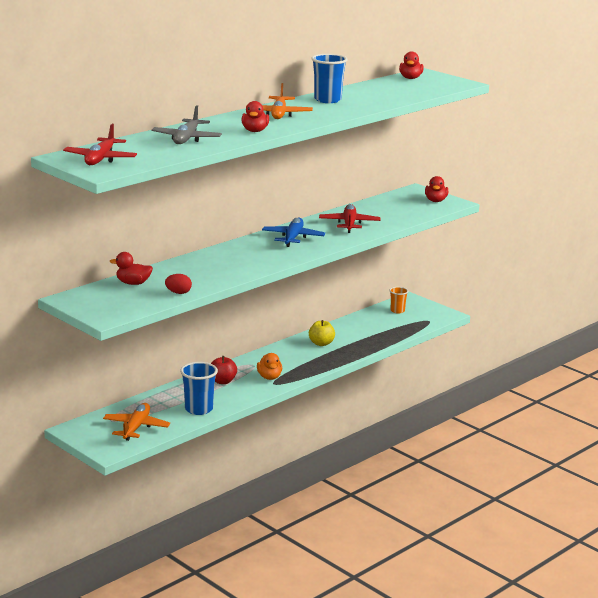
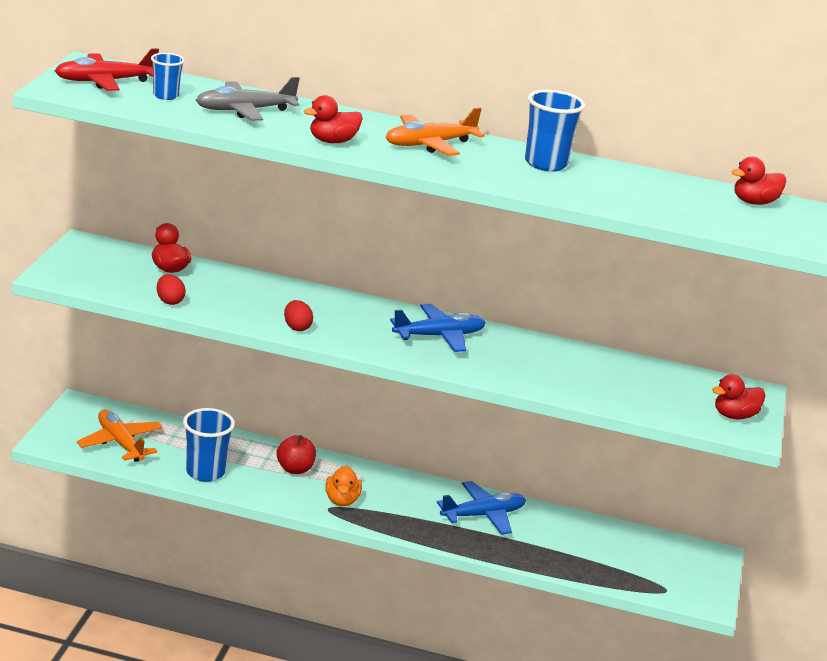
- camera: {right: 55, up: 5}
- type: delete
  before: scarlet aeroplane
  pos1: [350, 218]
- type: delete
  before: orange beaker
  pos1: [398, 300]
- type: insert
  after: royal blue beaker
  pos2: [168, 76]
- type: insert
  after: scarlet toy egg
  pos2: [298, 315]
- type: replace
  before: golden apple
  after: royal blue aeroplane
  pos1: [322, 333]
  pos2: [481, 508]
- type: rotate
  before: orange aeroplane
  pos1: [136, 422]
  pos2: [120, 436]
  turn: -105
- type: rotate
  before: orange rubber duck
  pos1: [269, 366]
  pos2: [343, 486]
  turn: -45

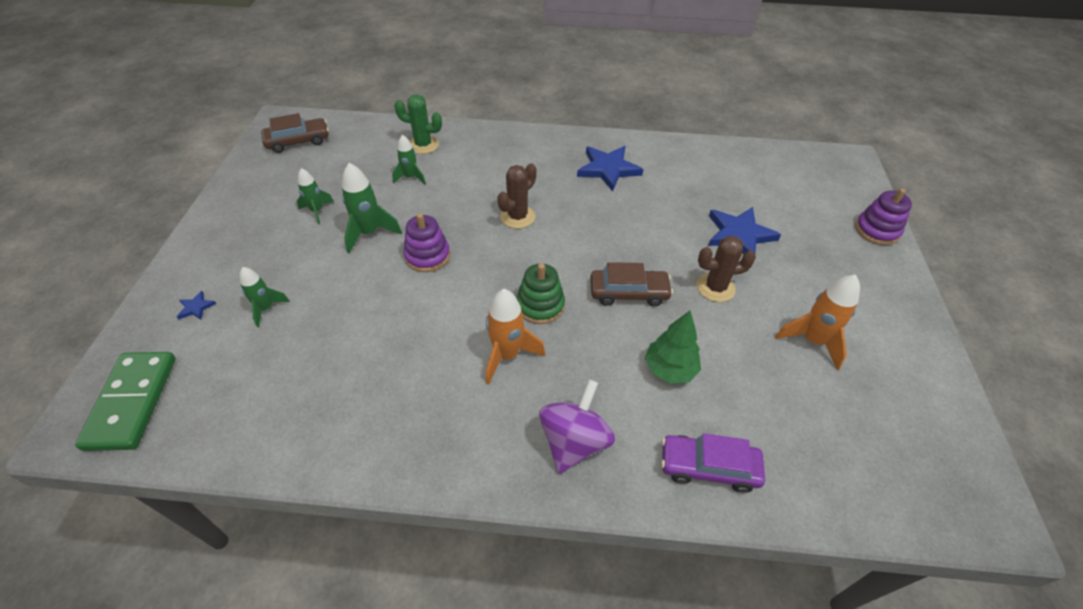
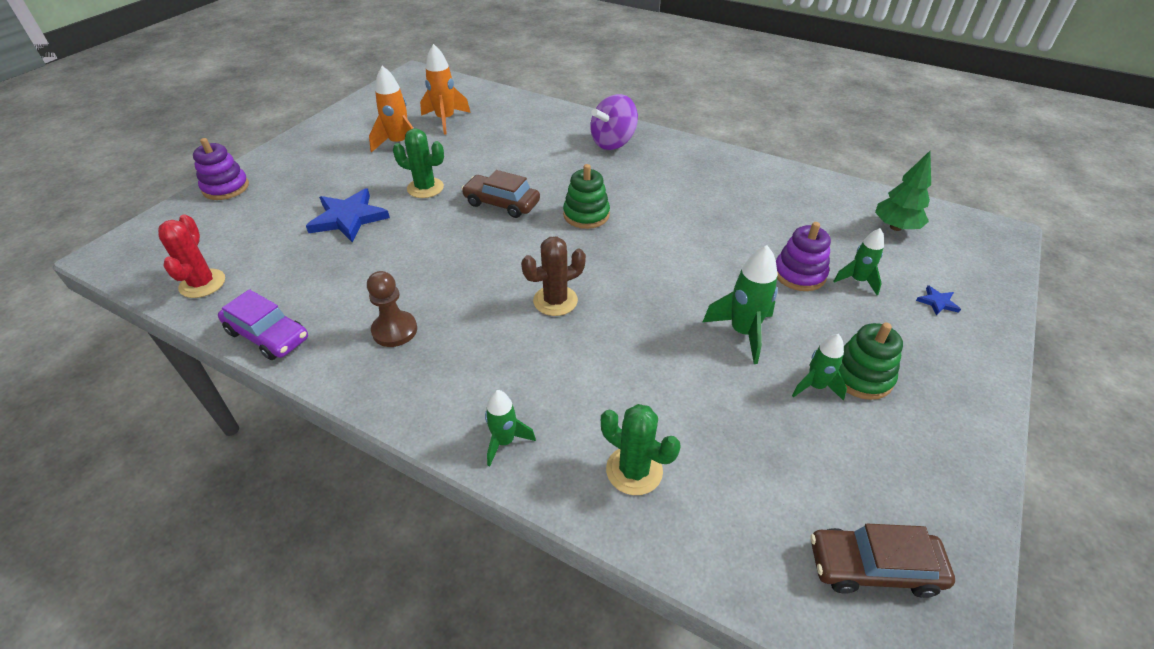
- camera: {right: -155, up: -5}
- type: delete
  before: green domino tile
  pos1: [125, 401]
- type: insert
  after: scarlet saguaro cactus
  pos2: [191, 256]
- type: insert
  after: green stacking rings
  pos2: [871, 361]
- type: move
  before: green spaceship
  pos1: [409, 159]
  pos2: [510, 428]
- type: move
  before: violet stacking rings
  pos1: [426, 242]
  pos2: [803, 256]
- type: move
  before: orange spaceship
  pos1: [515, 336]
  pos2: [445, 89]
- type: move
  before: green tree
  pos1: [673, 347]
  pos2: [903, 191]
- type: move
  before: violet automobile
  pos1: [713, 463]
  pos2: [263, 324]
- type: replace
  before: royal blue five-pointed star
  after: dark brown game pawn
  pos1: [610, 168]
  pos2: [392, 309]
- type: recolor
  before: dark brown saguaro cactus
  after: green saguaro cactus
  pos1: [726, 269]
  pos2: [418, 163]

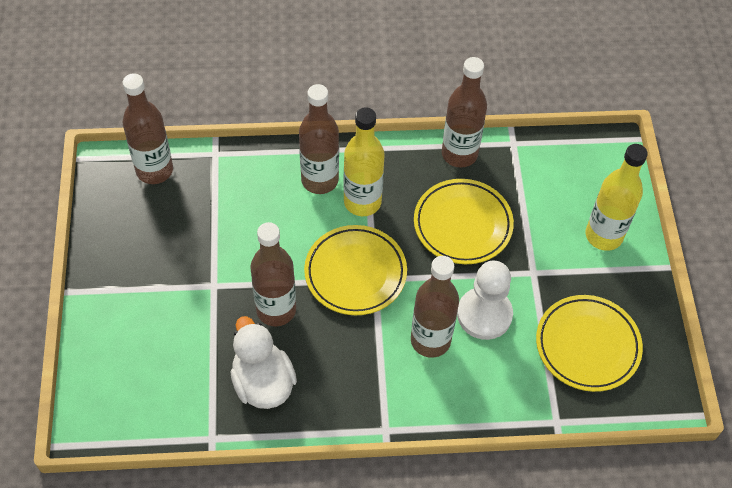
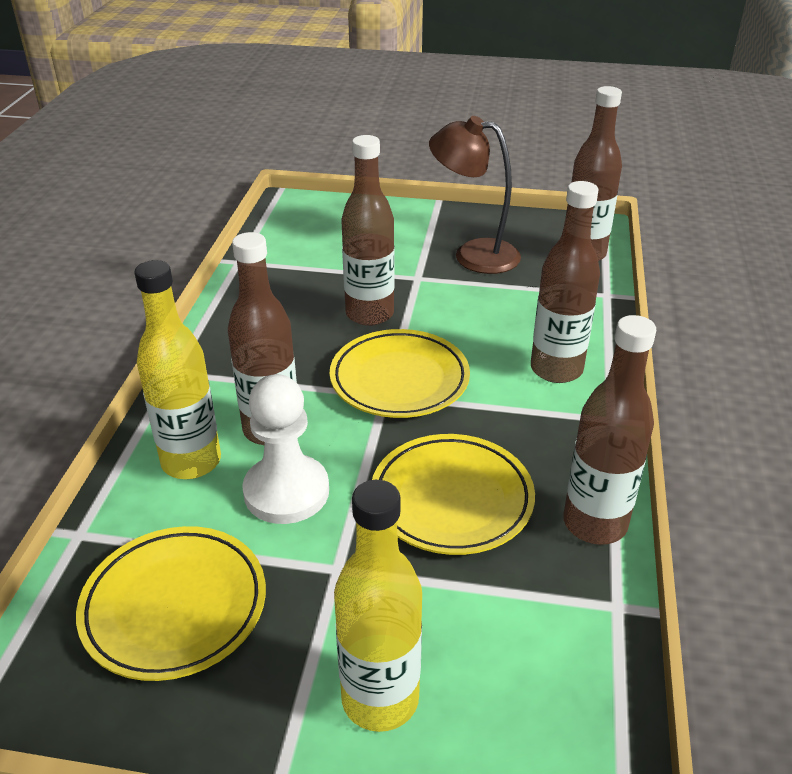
- camera: {right: 105, up: -20}
- type: delete
  before: snow-white rubber duck
  pos1: [264, 362]
- type: insert
  after: dark brown lamp
  pos2: [475, 195]
- type: move
  before: golden flask
  pos1: [364, 161]
  pos2: [177, 369]

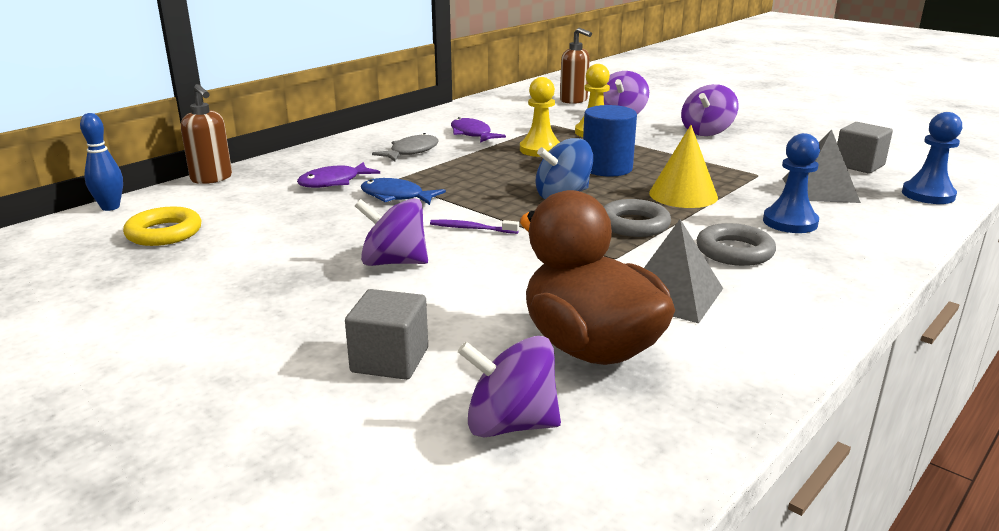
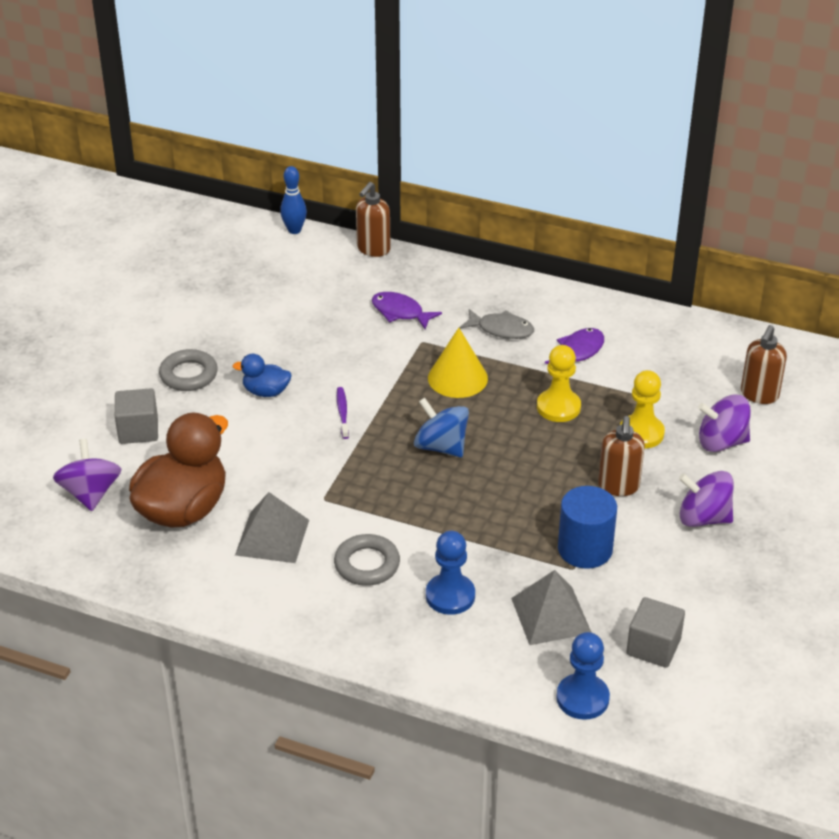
- camera: {right: 70, up: 15}
- type: delete
  before: golden torus
  pos1: [162, 226]
- type: delete
  before: royal blue toy fish
  pos1: [403, 191]
- type: insert
  after: dark brown soap dispenser
  pos2: [621, 456]
- type: move
  before: royal blue cylinder shape
  pos1: [610, 141]
  pos2: [587, 527]
- type: move
  before: grey torus
  pos1: [637, 218]
  pos2: [188, 370]
- type: move
  before: golden solid cone
  pos1: [683, 166]
  pos2: [458, 363]
- type: replace
  before: violet toy top
  after: royal blue rubber duck
  pos1: [391, 232]
  pos2: [262, 375]

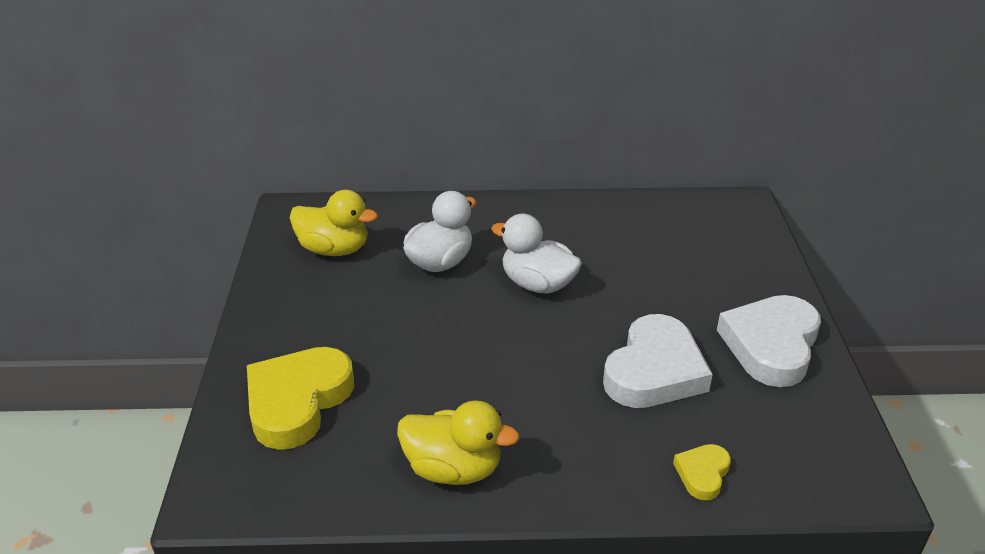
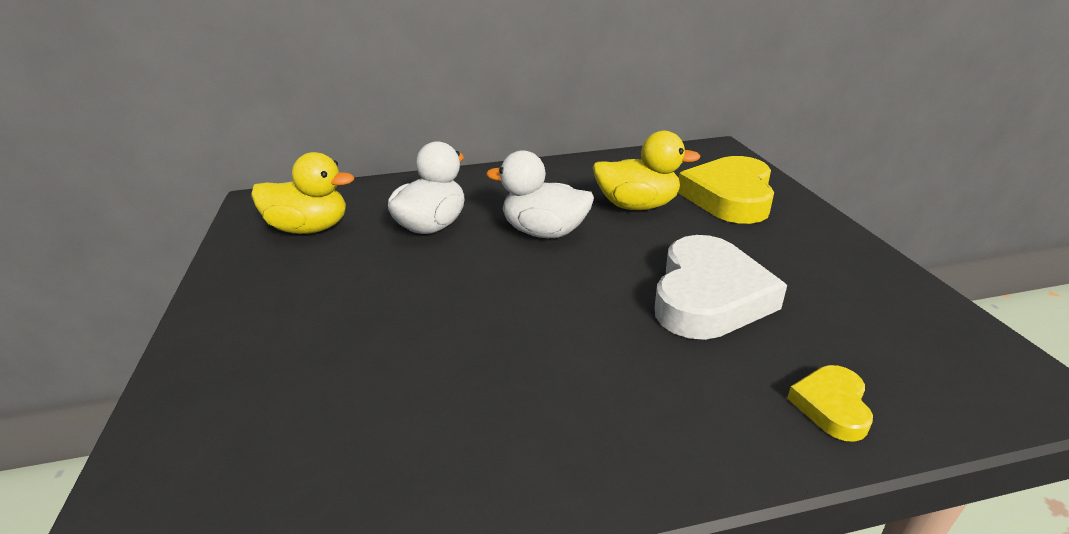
- camera: {right: -10, up: -5}
- type: delete
  before: snow-white love heart
  pos1: [769, 341]
- type: move
  before: golden love heart
  pos1: [300, 398]
  pos2: [726, 190]
- type: move
  before: golden rubber duck
  pos1: [458, 443]
  pos2: [646, 170]

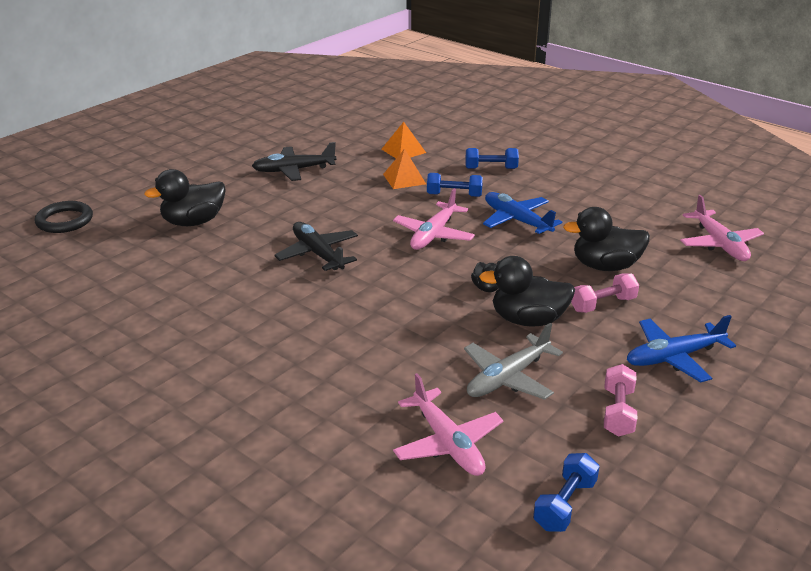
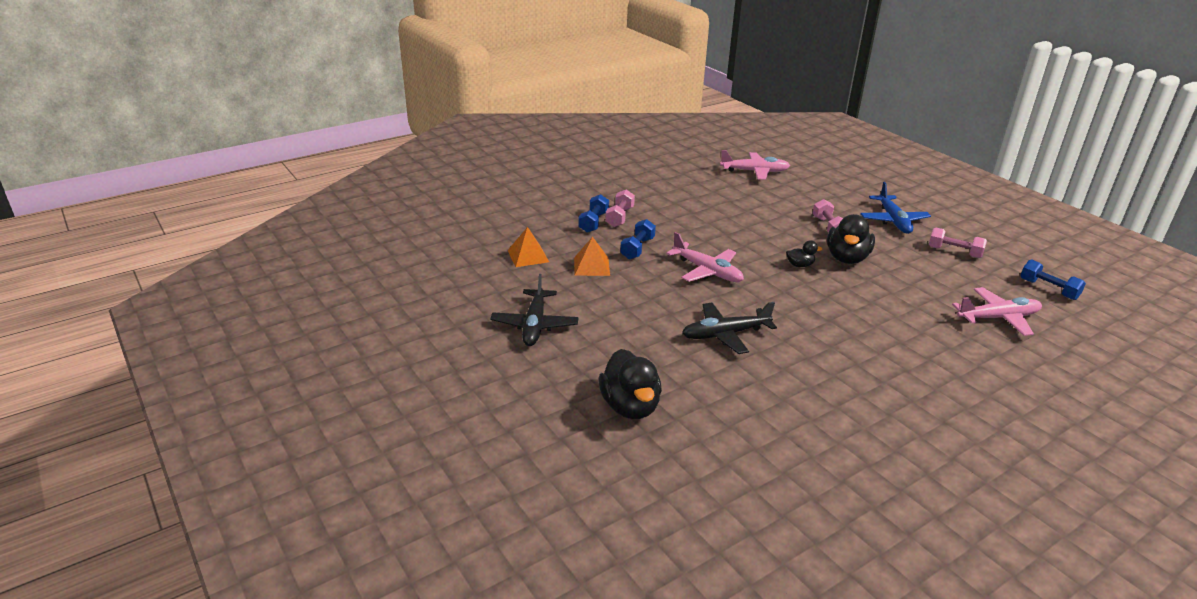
- camera: {right: -75, up: 0}
- type: delete
  before: black torus
  pos1: [64, 217]
- type: delete
  before: grey aeroplane
  pos1: [513, 361]
- type: delete
  before: royal blue aeroplane
  pos1: [523, 213]
- type: delete
  before: black rubber duck
  pos1: [606, 239]
- type: insert
  after: rosy free weight
  pos2: [620, 208]

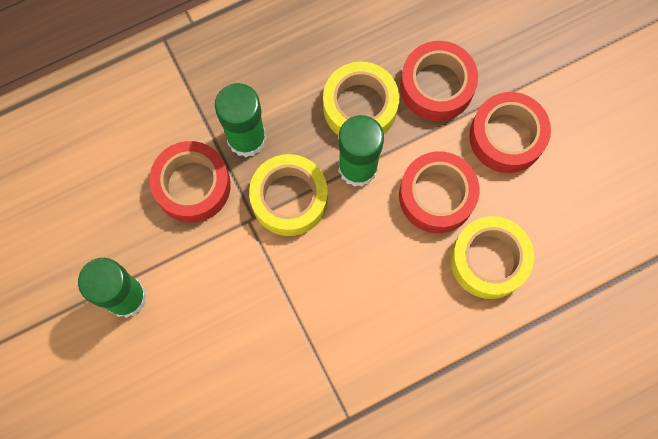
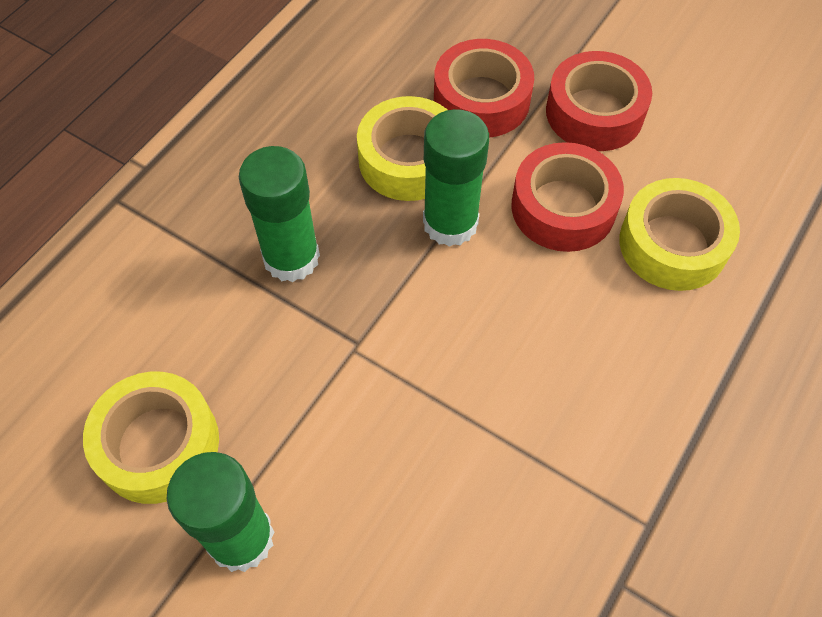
- camera: {right: -30, up: -15}
- type: delete
  before: scarlet tape
  pos1: [190, 182]
- type: move
  before: golden tape
  pos1: [288, 195]
  pos2: [151, 438]

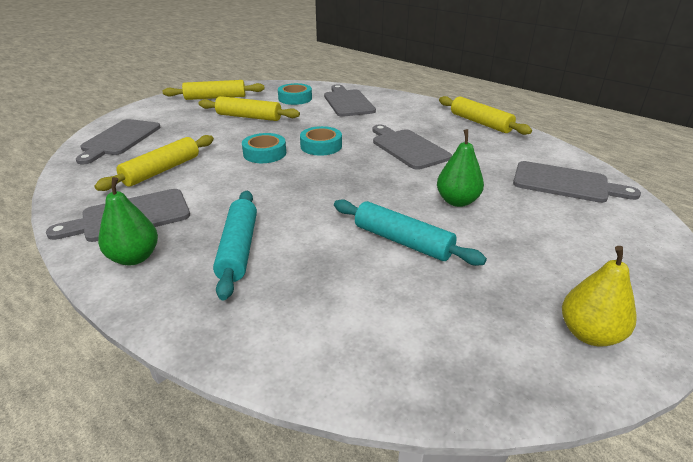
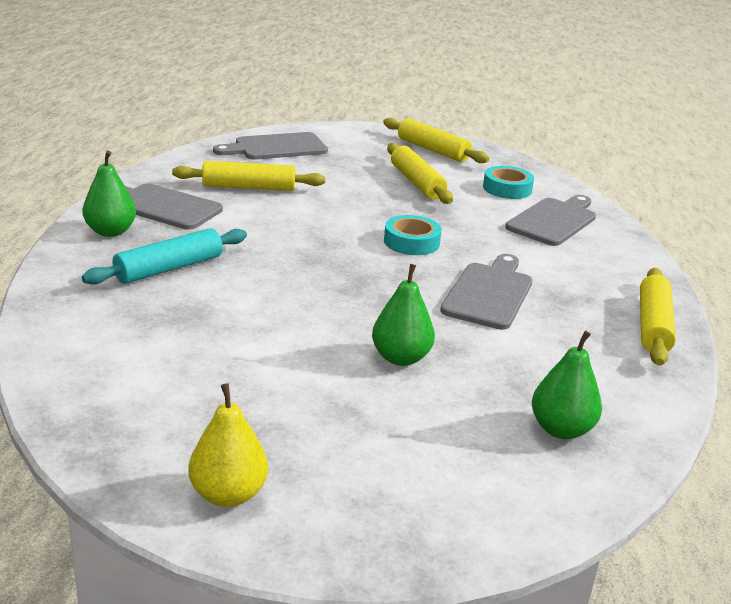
- camera: {right: 50, up: -5}
- type: delete
  before: teal tape
  pos1: [264, 148]
- type: delete
  before: teal dough roller
  pos1: [410, 232]
- type: replace
  before: grey cutting board
  after: green pear
  pos1: [577, 182]
  pos2: [567, 385]

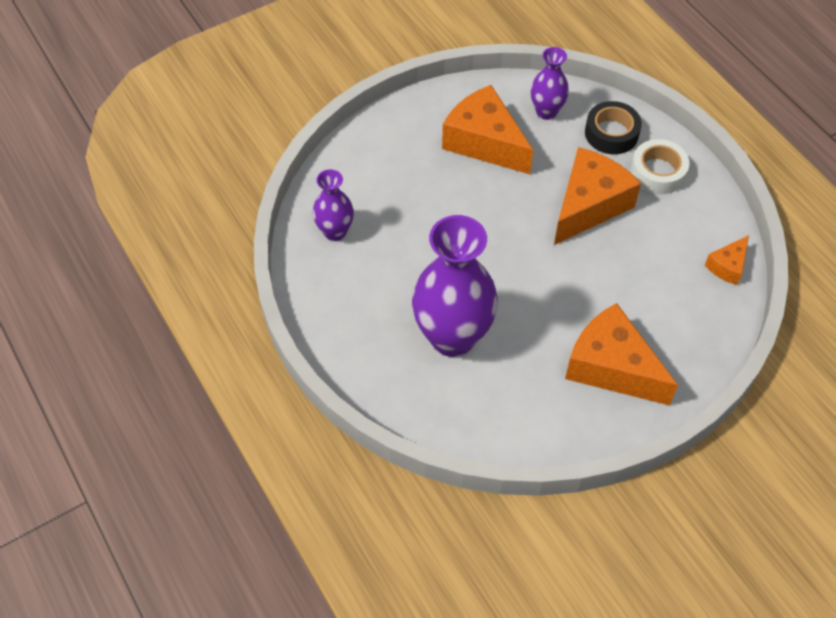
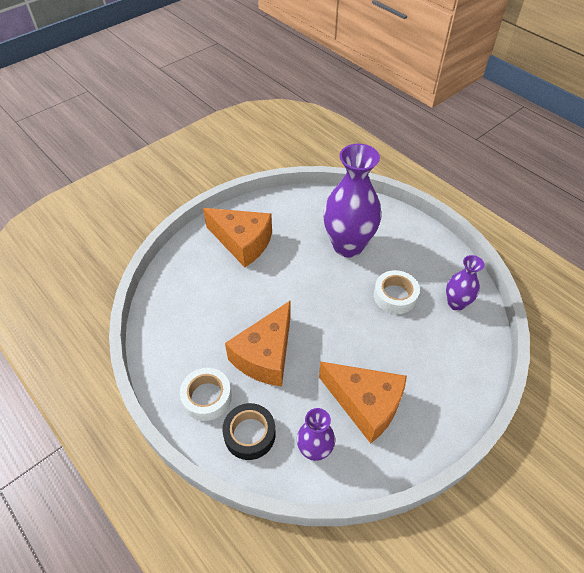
- camera: {right: 170, up: -5}
- type: delete
  before: orange piece of cheese
  pos1: [727, 260]
- type: insert
  after: snow-white tape
  pos2: [397, 292]

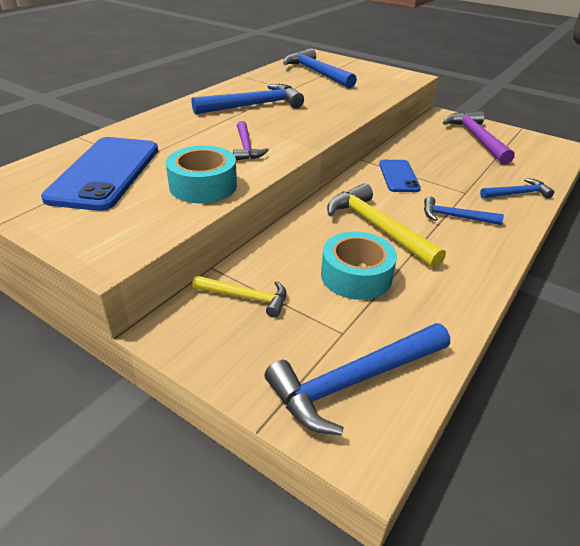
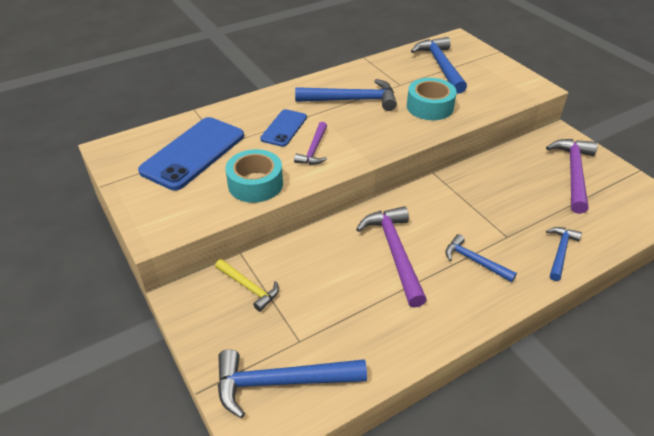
- camera: {right: 25, up: 5}
- type: move
  before: teal tape
  pos1: [359, 266]
  pos2: [432, 99]
- type: move
  before: royal blue phone
  pos1: [400, 176]
  pos2: [283, 128]
- type: recolor
  before: golden hammer
  after: violet hammer
  pos1: [386, 225]
  pos2: [391, 257]
- type: rotate
  before: royal blue hammer
  pos1: [517, 188]
  pos2: [564, 254]
  turn: -75

